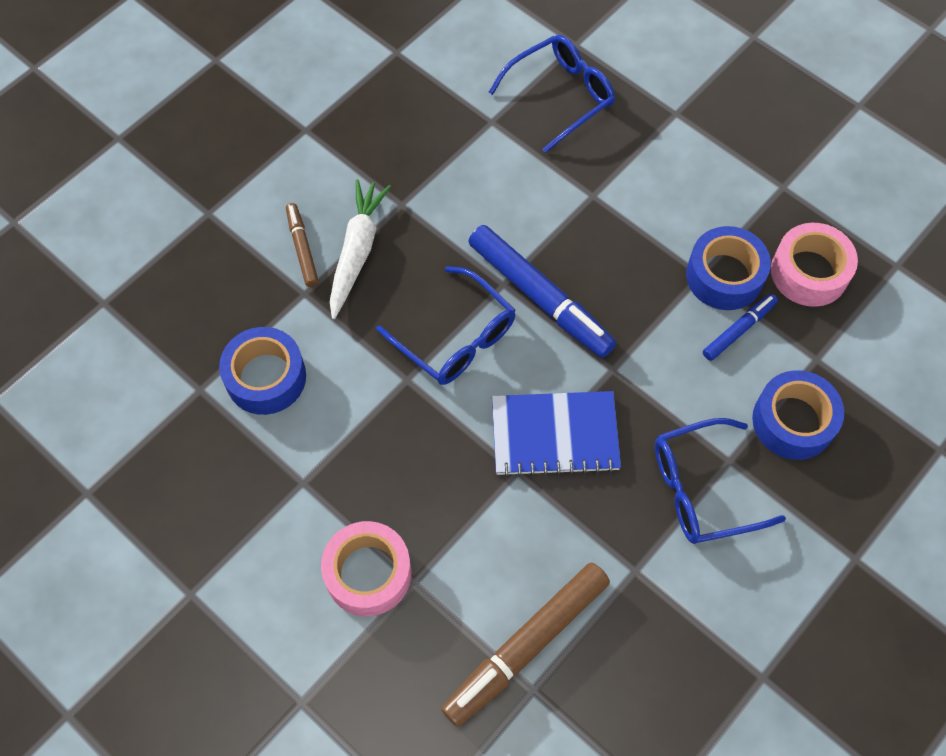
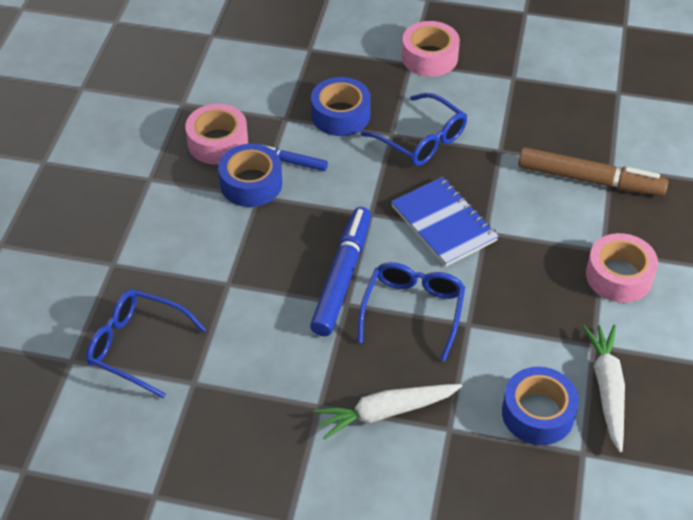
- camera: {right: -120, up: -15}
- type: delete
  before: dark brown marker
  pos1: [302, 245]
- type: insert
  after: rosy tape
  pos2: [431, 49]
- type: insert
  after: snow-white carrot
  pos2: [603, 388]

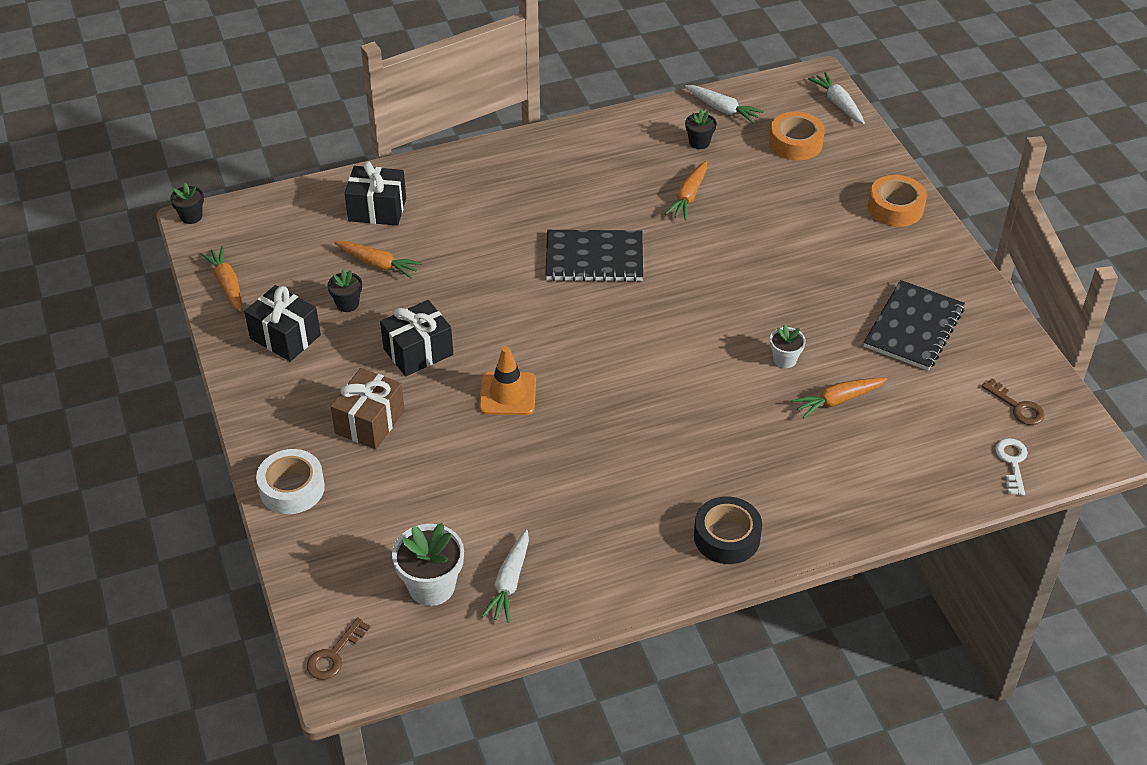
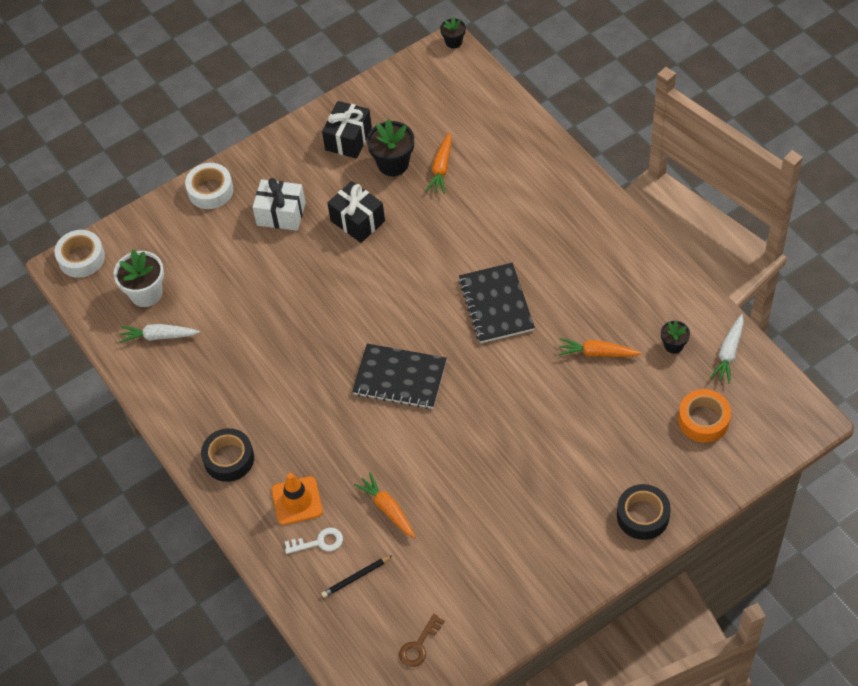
- camera: {right: 80, up: 10}
- type: delete
  before: orange carrot
  pos1: [221, 279]
- type: delete
  before: black present
  pos1: [375, 194]
- type: delete
  before: snow-white potted plant
  pos1: [788, 346]
- type: delete
  before: snow-white carrot
  pos1: [836, 98]
- type: insert
  after: black wooden pencil
  pos2: [357, 576]
- type: move
  before: orange road cone
  pos1: [507, 380]
  pos2: [297, 499]
- type: move
  before: black notepad
  pos1: [914, 325]
  pos2: [399, 376]
- type: move
  before: snow-white door key
  pos1: [1011, 466]
  pos2: [314, 541]
- type: replace
  before: dark brown door key
  after: snow-white tape
  pos1: [338, 648]
  pos2: [80, 254]
- type: recolor
  before: dark brown present
  after: snow-white present
  pos1: [367, 408]
  pos2: [279, 204]
- type: recolor
  before: orange tape
  after: black tape
  pos1: [897, 201]
  pos2: [644, 512]
- type: resize
  before: black potted plant
  pos1: [344, 290]
  pos2: [390, 147]
  scale: 1.77

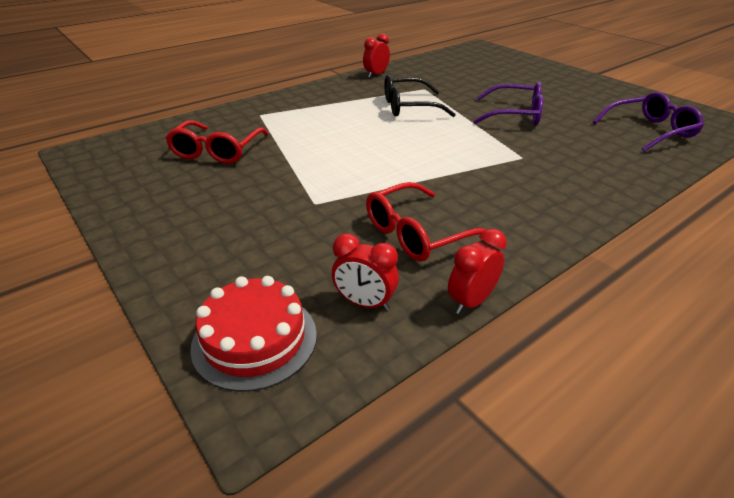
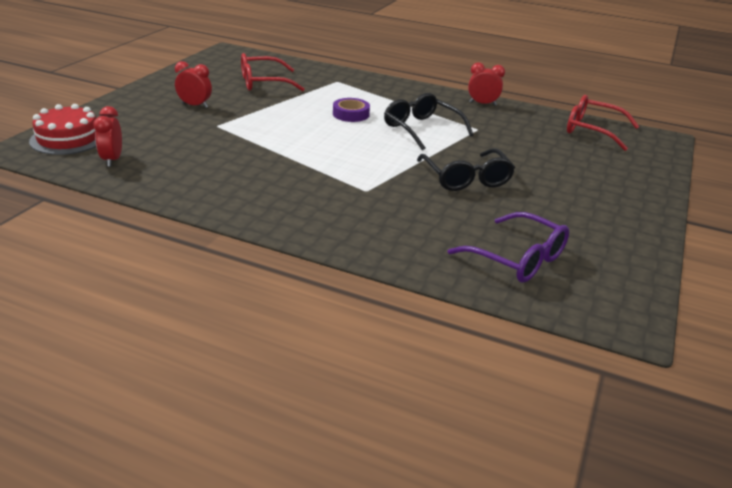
- camera: {right: 60, up: -5}
- type: insert
  after: violet tape
  pos2: [351, 110]
- type: move
  before: scarlet eyeglasses
  pos1: [426, 222]
  pos2: [603, 123]
- type: move
  before: scarlet bedside clock
  pos1: [477, 271]
  pos2: [193, 84]
- type: recolor
  before: violet eyeglasses
  after: black eyeglasses
  pos1: [508, 103]
  pos2: [466, 170]

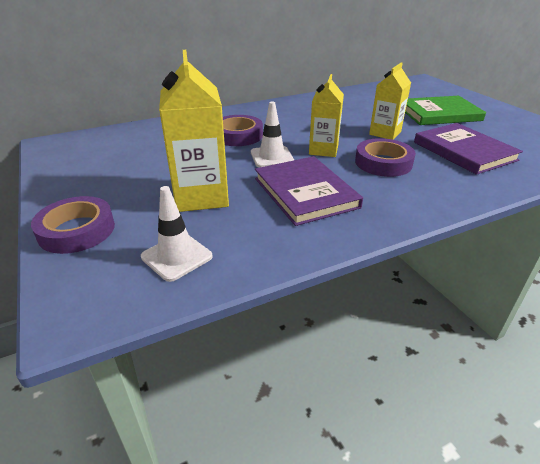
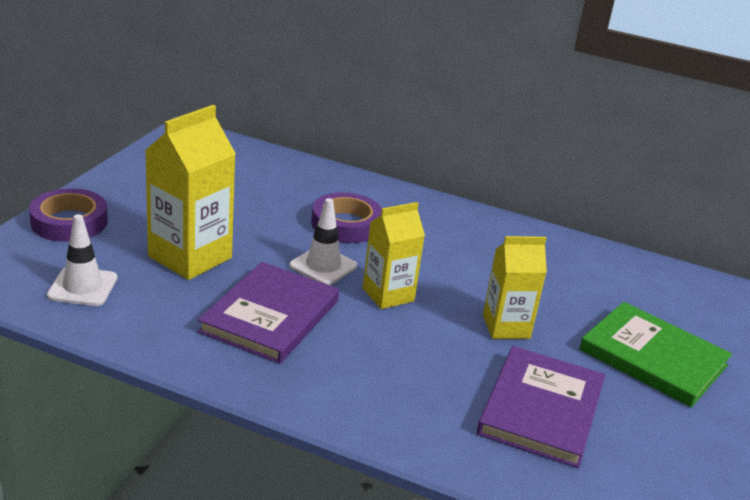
- camera: {right: 45, up: -5}
- type: delete
  before: violet tape
  pos1: [385, 157]

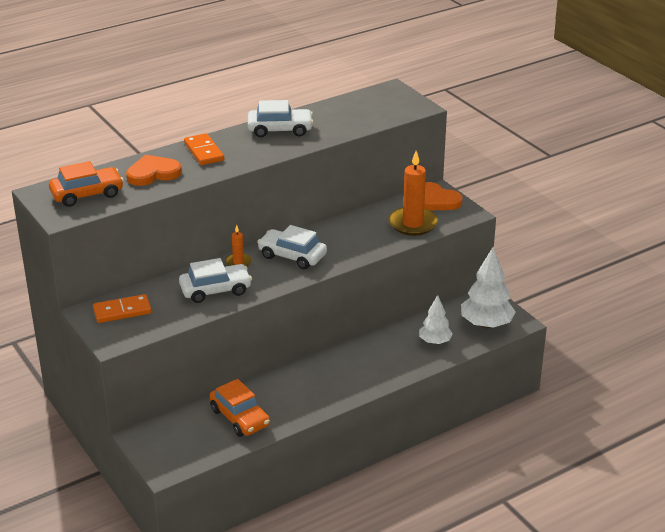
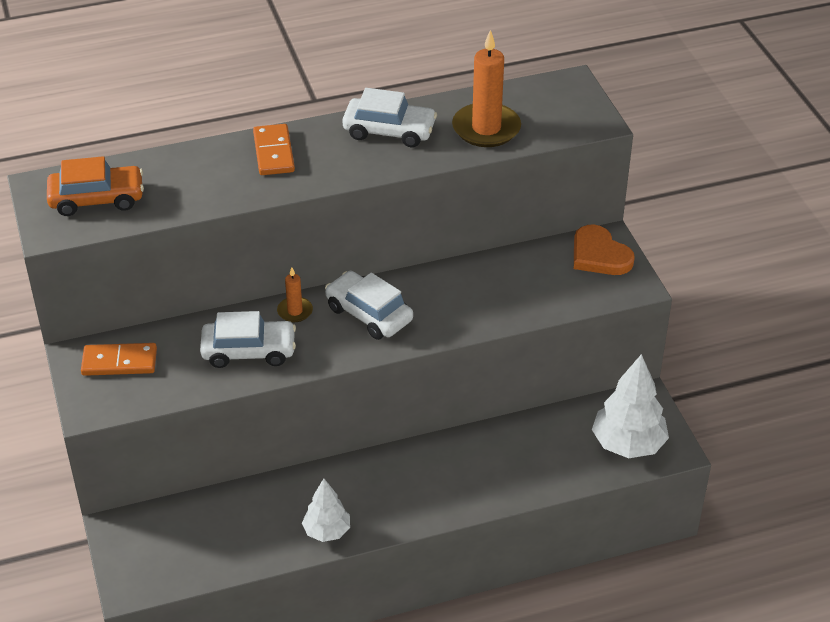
- camera: {right: 15, up: 10}
- type: delete
  before: orange love heart
  pos1: [154, 170]
- type: delete
  before: orange automobile
  pos1: [239, 408]
- type: move
  before: orange pillar candle
  pos1: [413, 193]
  pos2: [486, 88]
- type: move
  before: snow-white tree
  pos1: [436, 319]
  pos2: [326, 510]

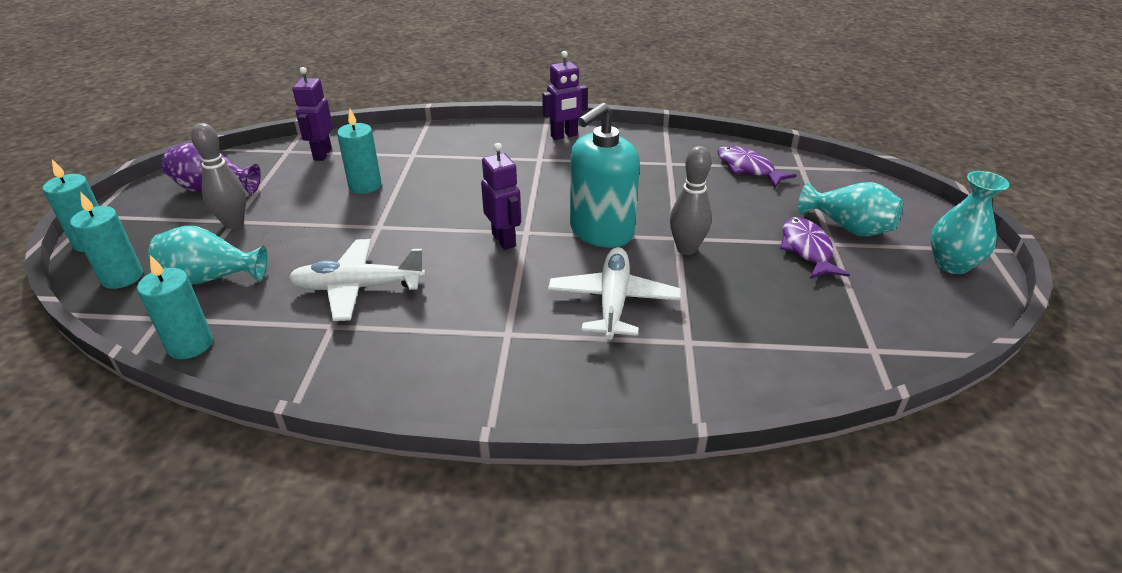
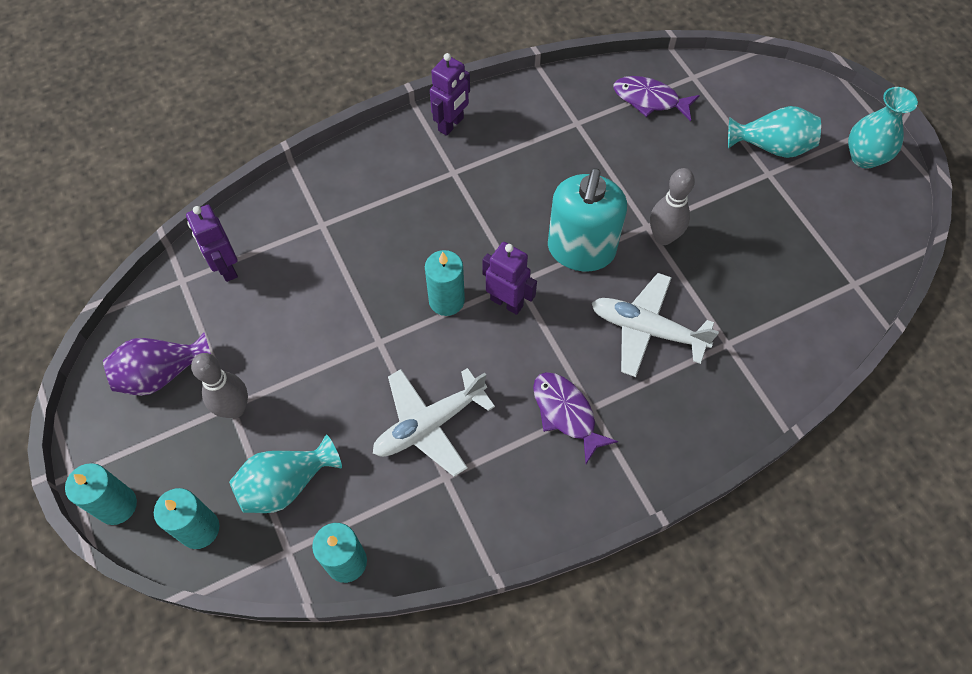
- camera: {right: -30, up: 25}
- type: move
  before: teal pillar candle
  pos1: [359, 151]
  pos2: [445, 283]
- type: move
  before: violet toy fish
  pos1: [815, 248]
  pos2: [575, 418]
- type: rotate
  before: snow-white aeroplane
  pos1: [614, 293]
  pos2: [655, 325]
  turn: -45

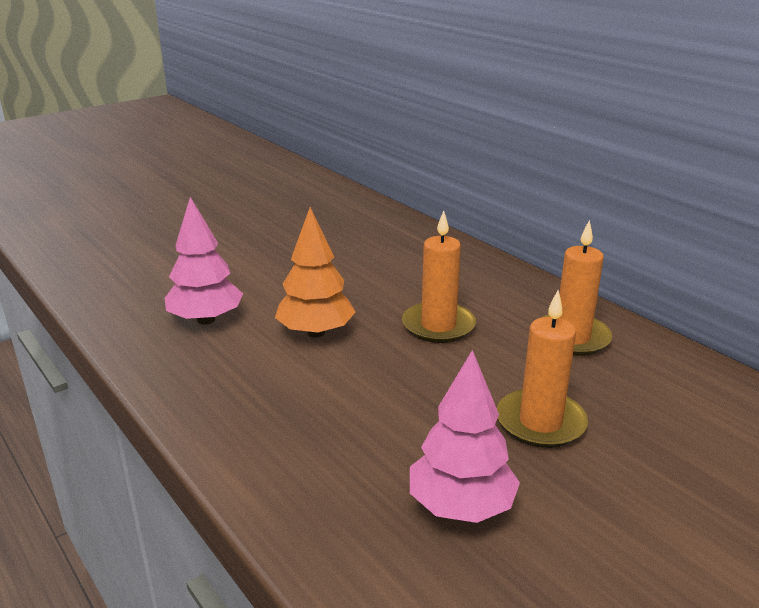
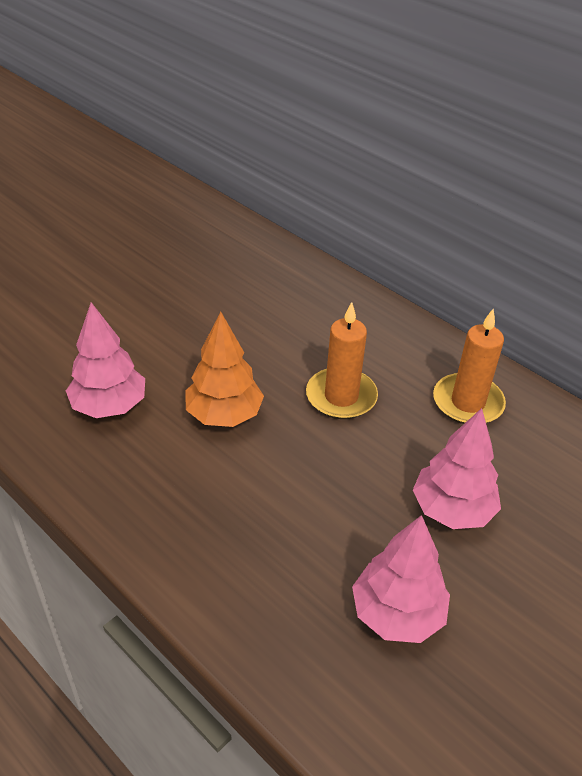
- camera: {right: -10, up: 15}
- type: replace
  before: orange pillar candle
  after: rosy tree
  pos1: [542, 369]
  pos2: [457, 468]

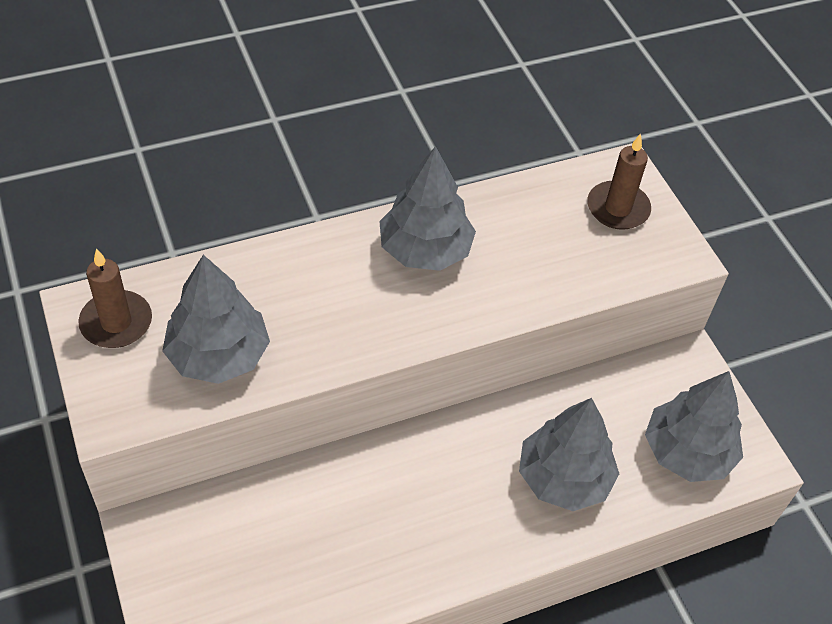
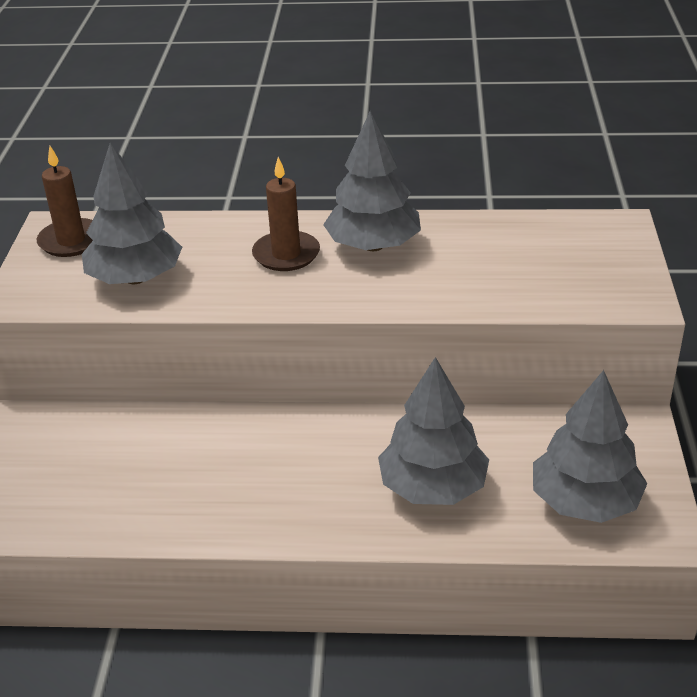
- camera: {right: 30, up: -15}
- type: move
  before: dark brown pillar candle
  pos1: [619, 182]
  pos2: [286, 214]

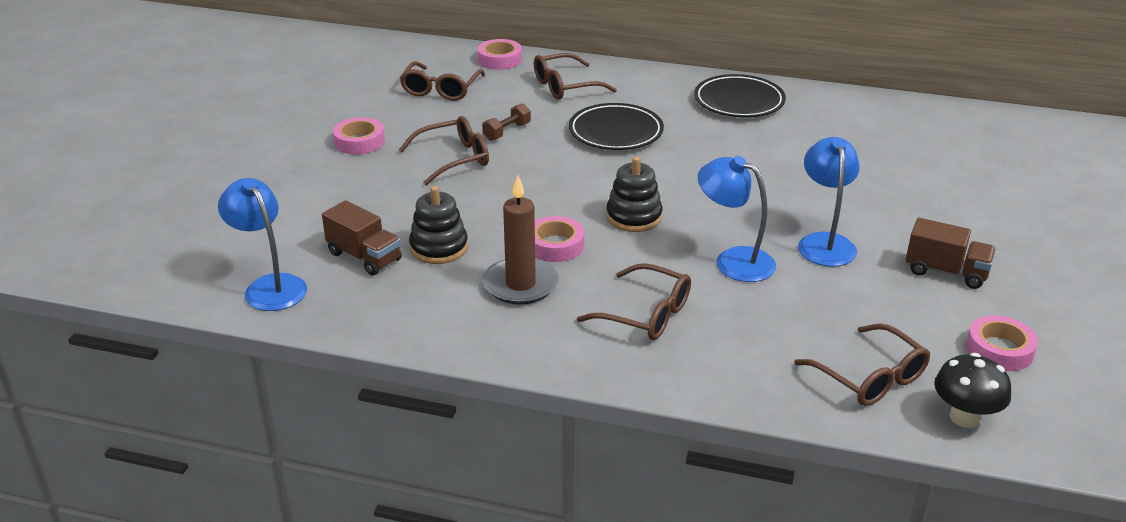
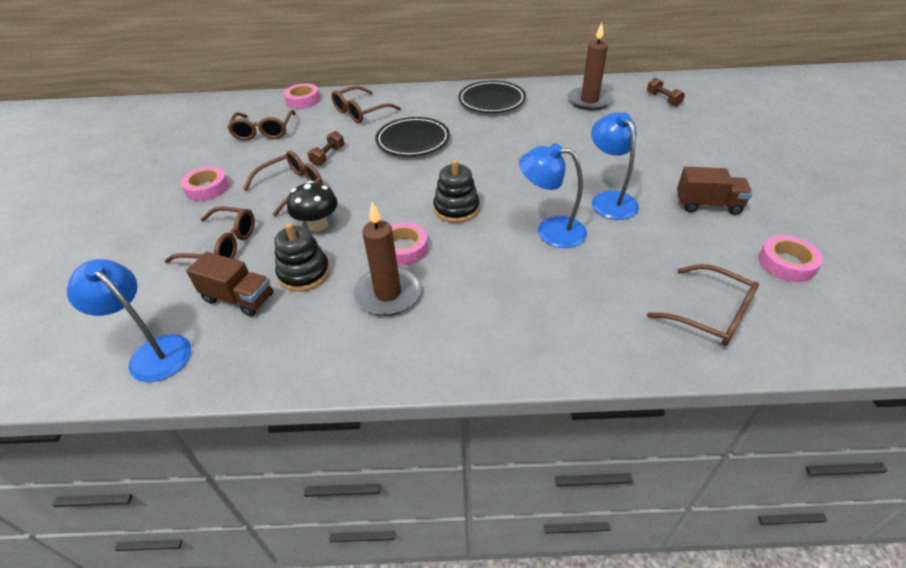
- camera: {right: -15, up: 10}
- type: insert
  after: dark brown pillar candle
  pos2: [590, 66]
- type: insert
  after: dark brown free weight
  pos2: [666, 92]
- type: move
  before: dark brown eyeglasses
  pos1: [634, 301]
  pos2: [210, 234]
- type: move
  before: black mushroom
  pos1: [972, 390]
  pos2: [312, 206]

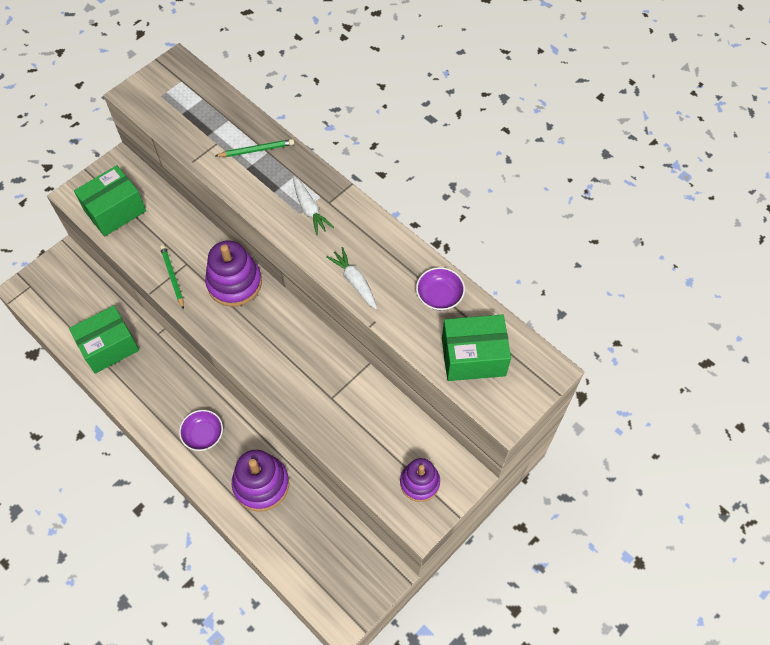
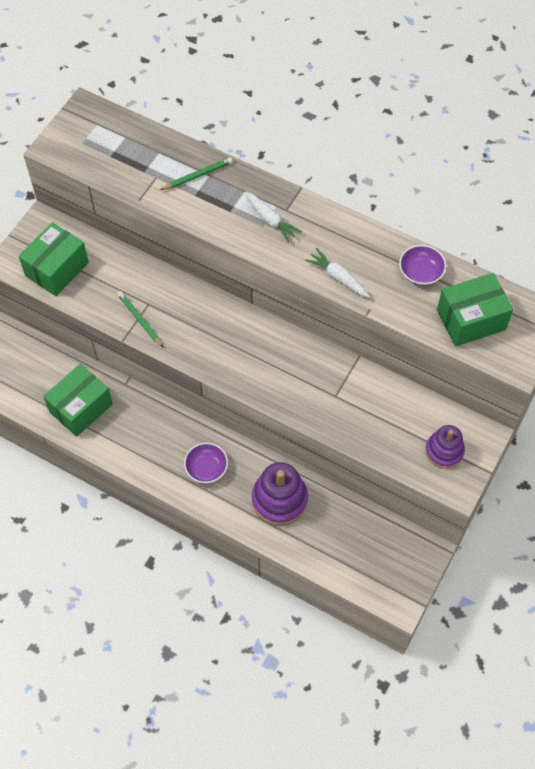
- camera: {right: -15, up: 0}
- type: delete
  before: violet stacking rings
  pos1: [233, 274]

